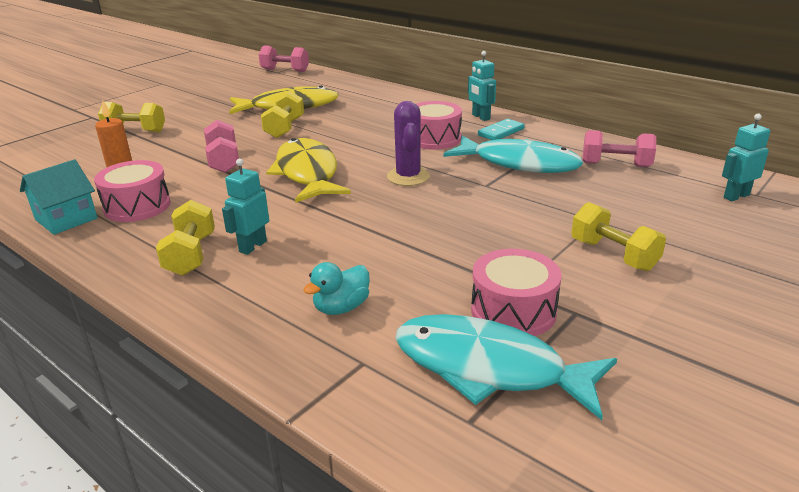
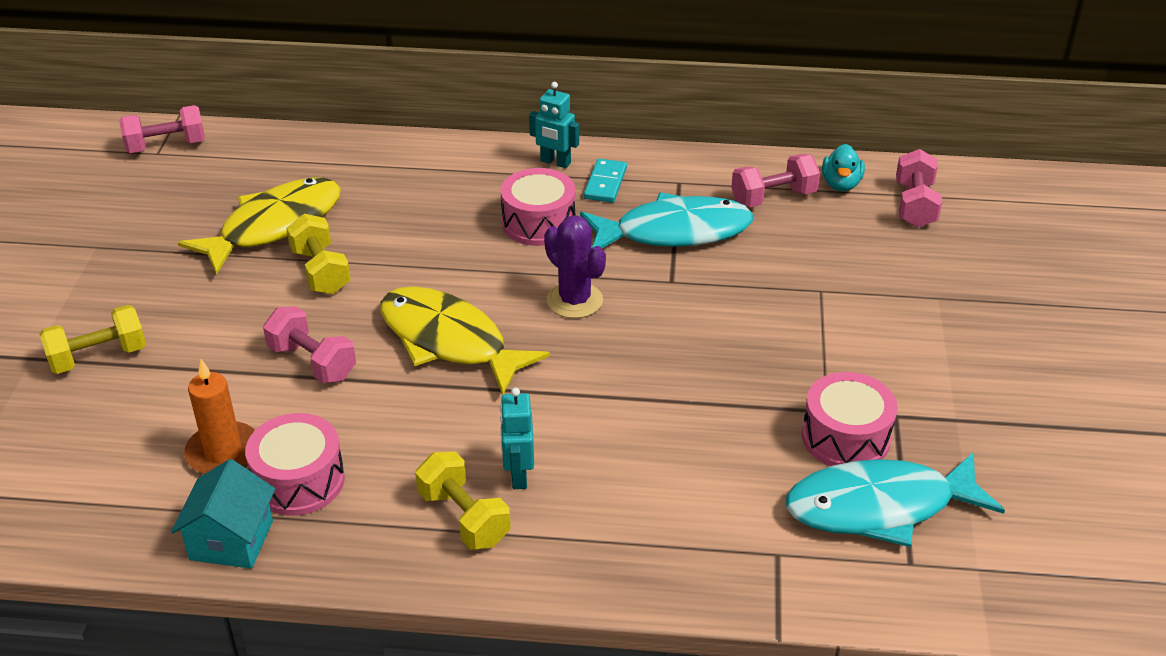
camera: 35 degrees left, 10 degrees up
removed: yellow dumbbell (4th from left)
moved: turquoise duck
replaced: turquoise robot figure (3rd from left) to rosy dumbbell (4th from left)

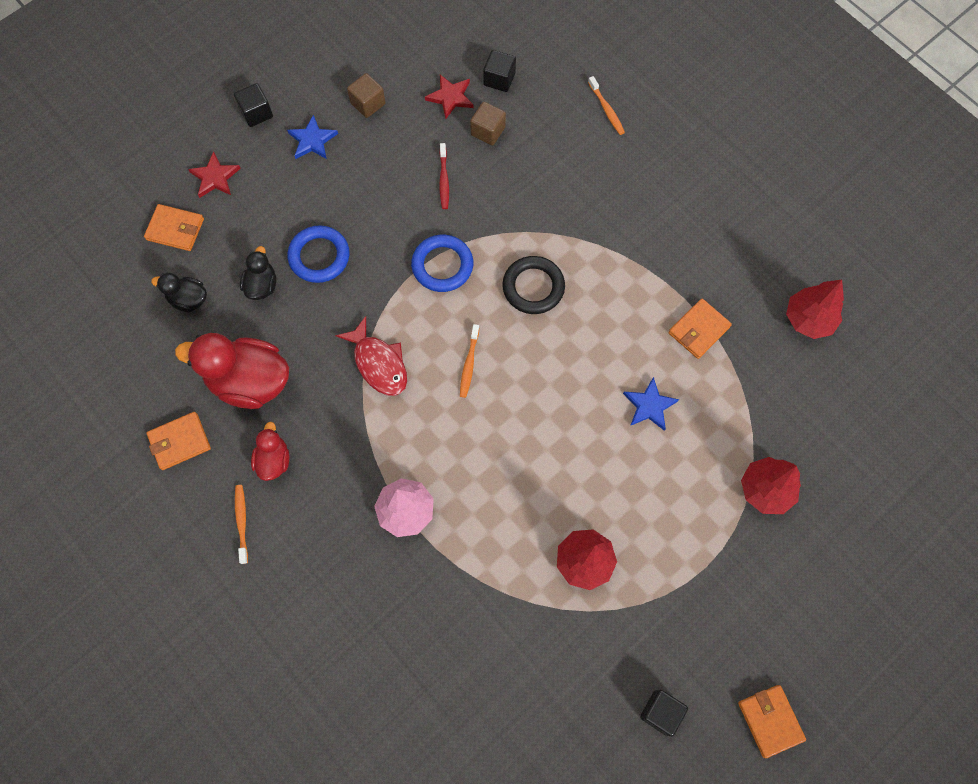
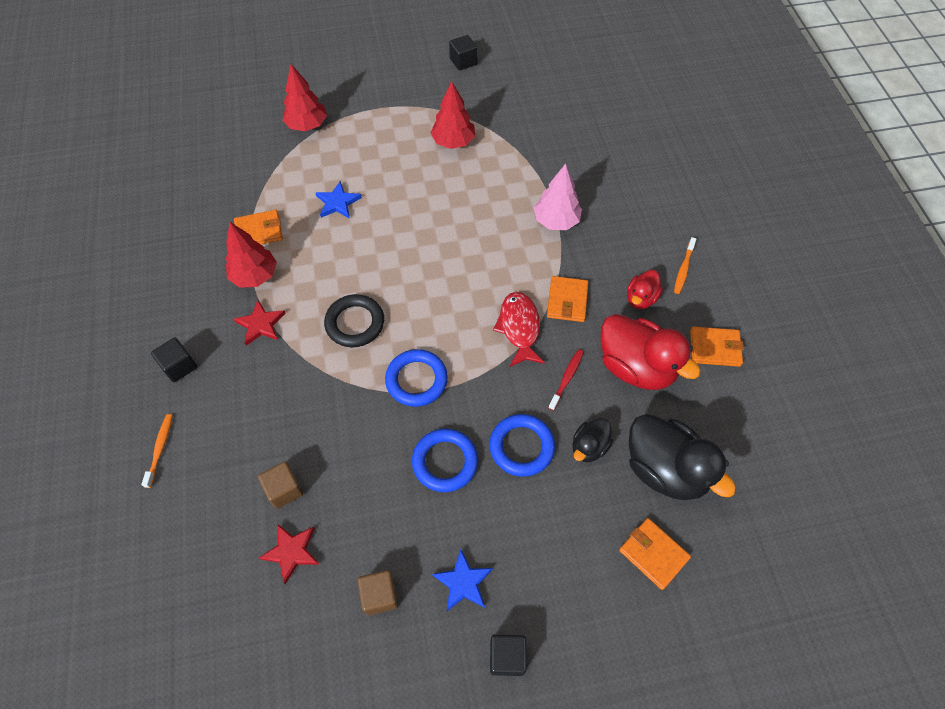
camera: 150 degrees left, 10 degrees down
removed: bright orange toothbrush (2nd from left)
added: blue ring (2nd from left)
moved: black cube (2nd from left in the first image) to black cube (1st from left); scarlet fir tree (3rd from left in the first image) to scarlet fir tree (1st from left); scarlet star shape (1st from left); bright orange billfold (4th from left in the first image) to bright orange billfold (2nd from left); scarlet toothbrush
resized: black duck (1st from left in the first image) x1.93

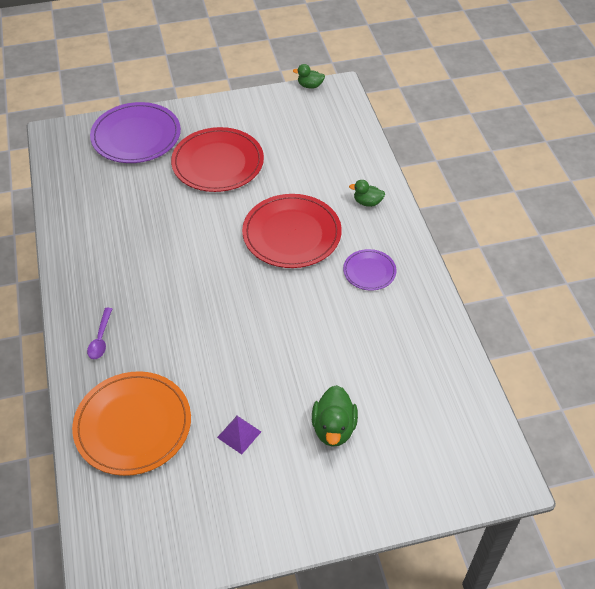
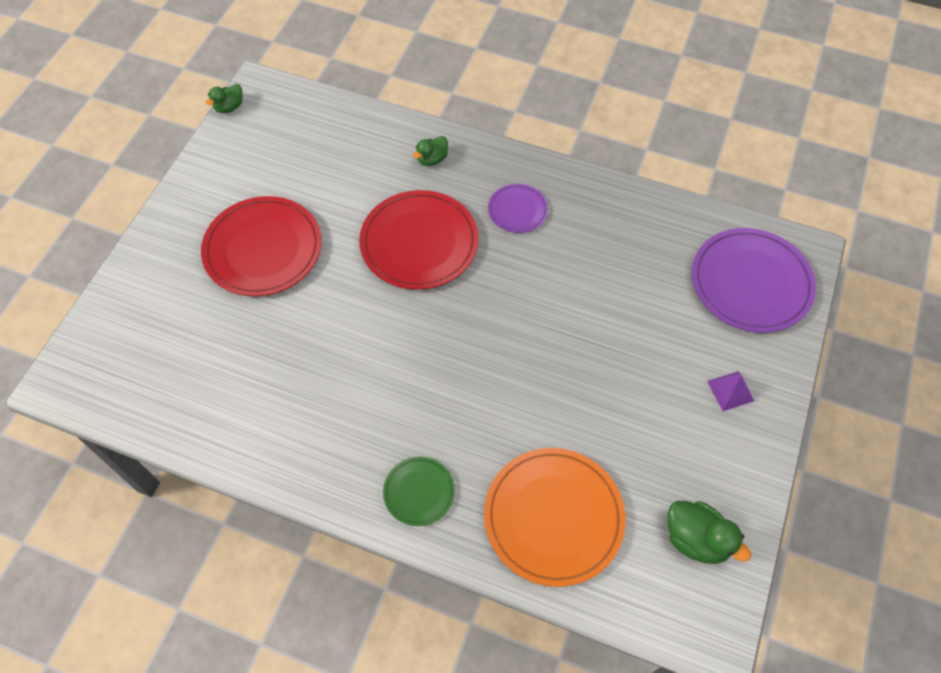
camera: 55 degrees left, 10 degrees up
moved: leaf-green duck (2nd from left in the first image) to leaf-green duck (3rd from left); violet flat dish (1st from left in the first image) to violet flat dish (2nd from left); violet pyramid
replaced: violet teaspoon to leaf-green flat dish

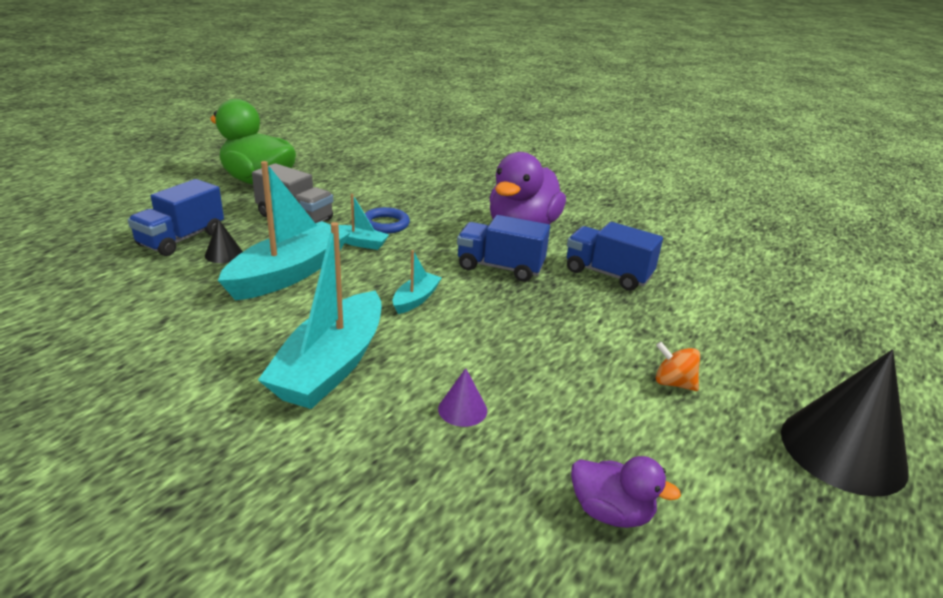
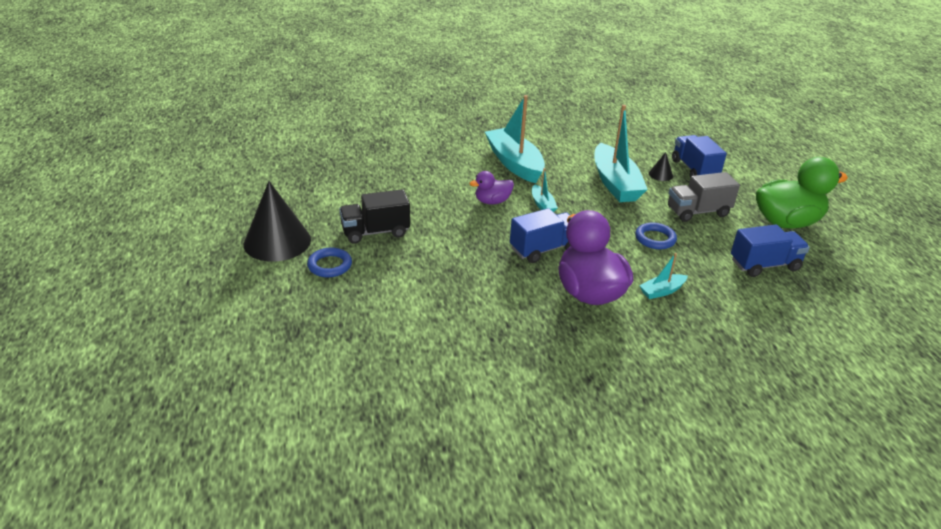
camera: 135 degrees right, 5 degrees up
removed: violet cone shape
added: blue ring (1st from left)
moved: violet duck (2nd from left in the first image) to violet duck (1st from left); turquoise toy boat (3rd from left in the first image) to turquoise toy boat (4th from left); blue lorry (3rd from left)
replaced: bright orange toy top to black lorry

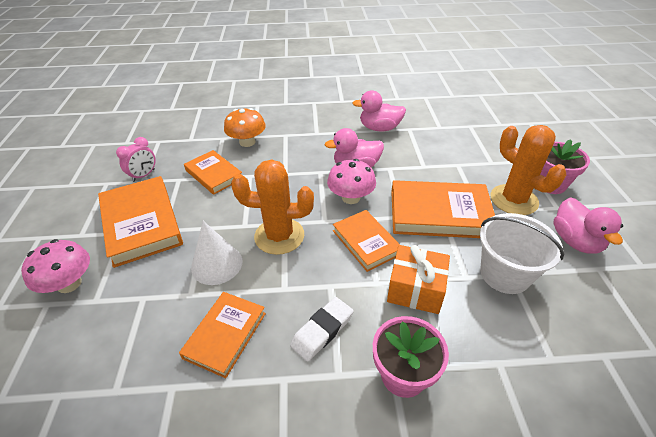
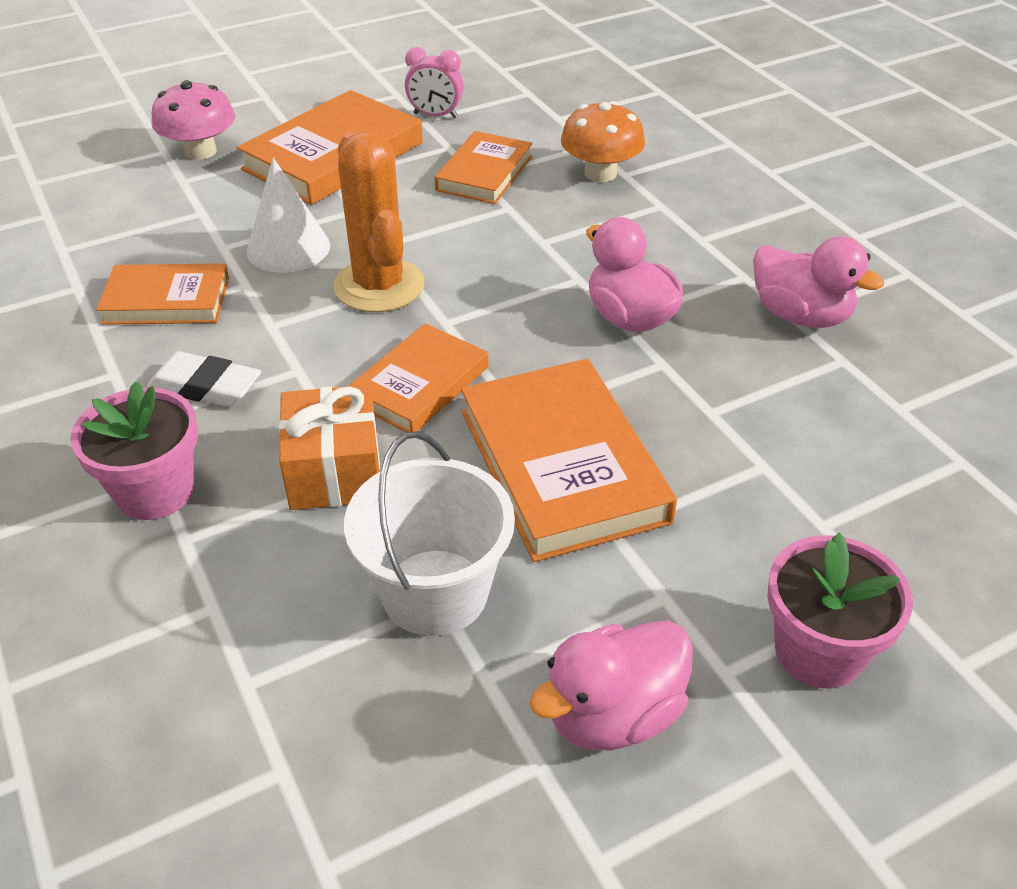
camera: 65 degrees right, 0 degrees up
removed: rosy fungus (2nd from left); bright orange cactus (2nd from left)
turned: rosy duck (2nd from left in the first image) 150 degrees clockwise

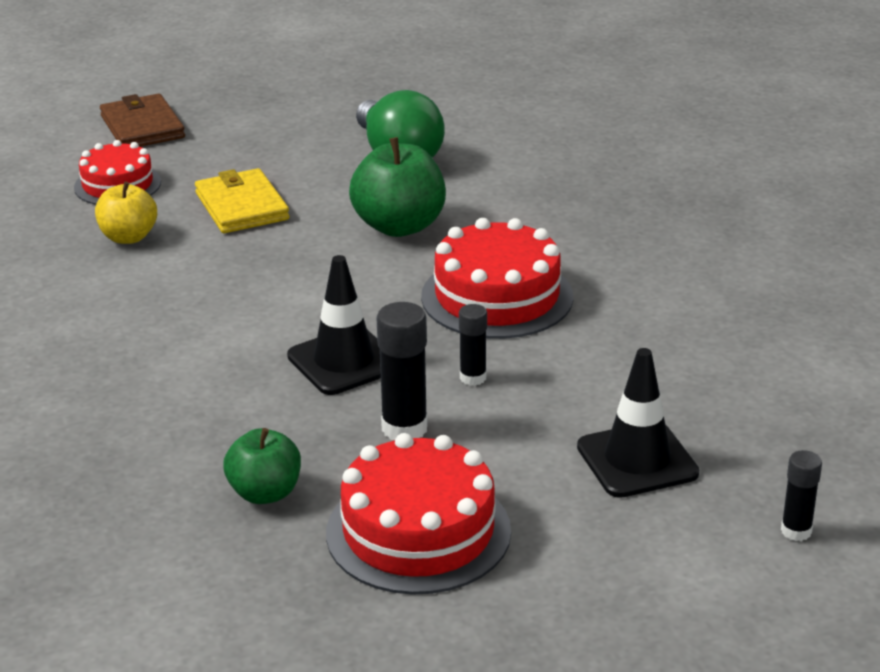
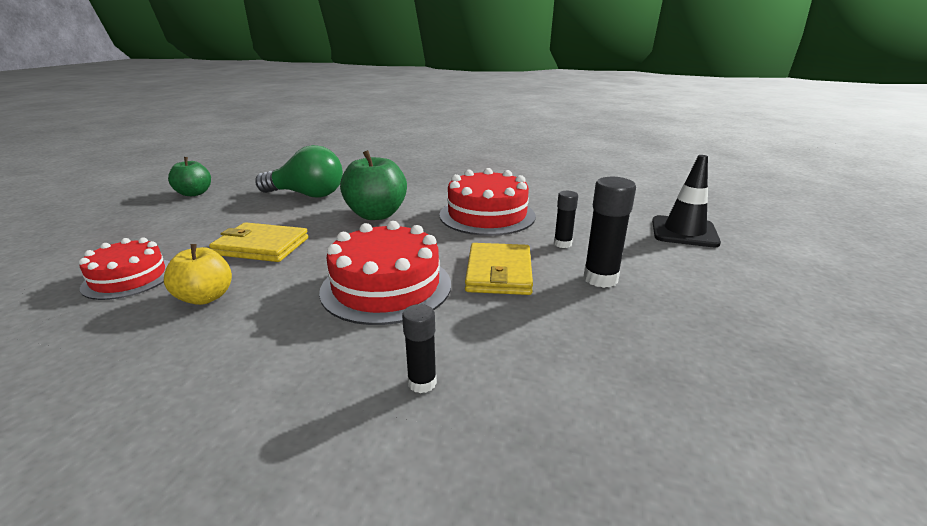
camera: 55 degrees left, 5 degrees down
removed: russet billfold
moved: leaf-green apple (1st from left); scarlet cake (2nd from left); black glue (3rd from left in the first image) to black glue (1st from left)
replaced: black safety cone (1st from left) to yellow billfold (2nd from left)

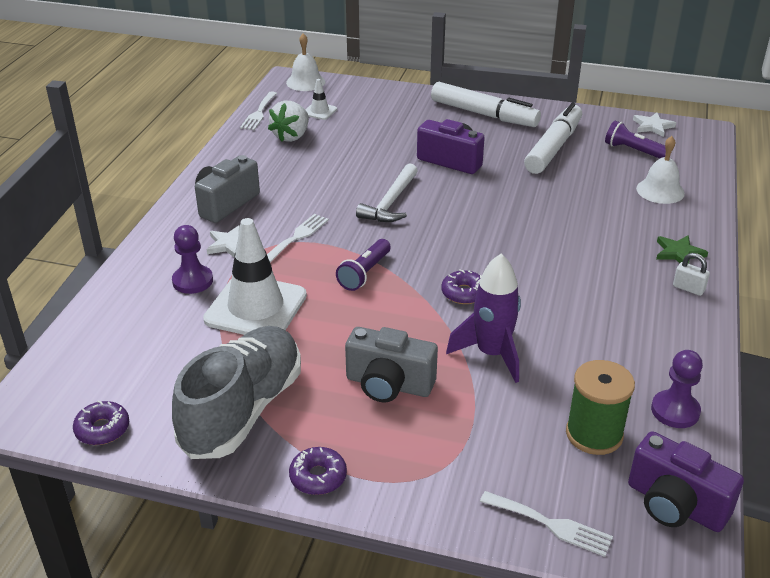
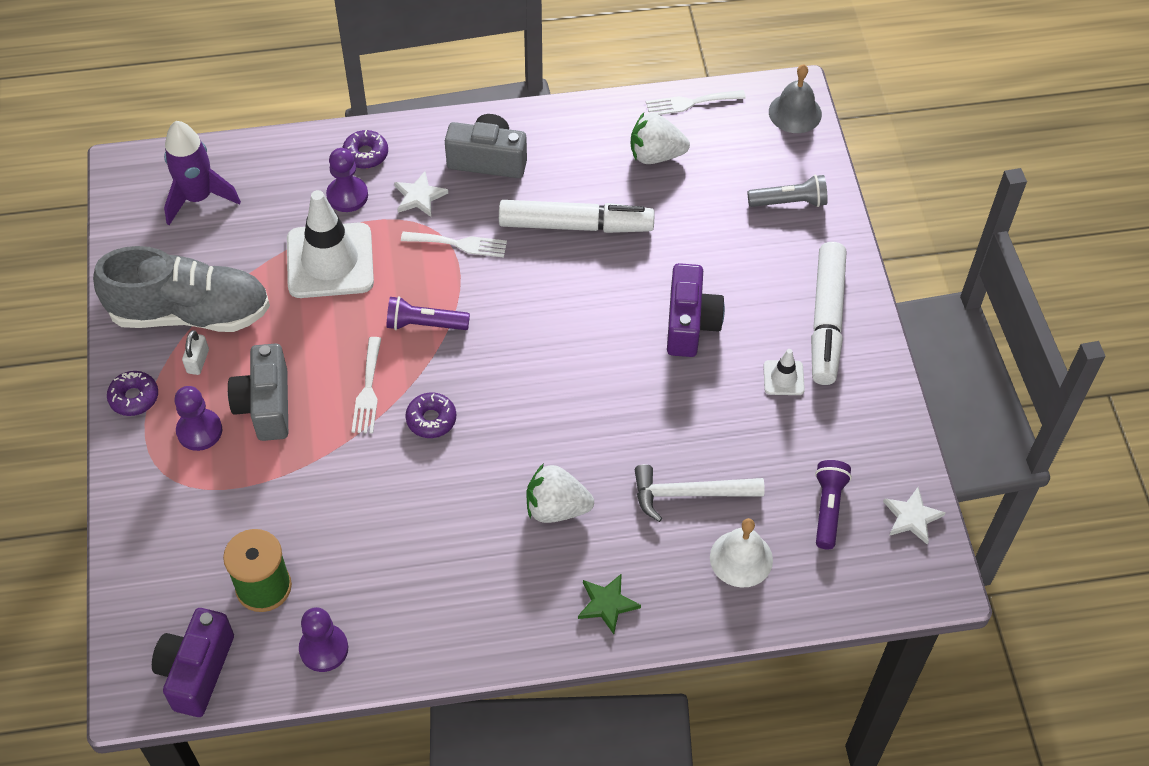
camera: 65 degrees right, 20 degrees up
added: violet chess pawn (1st from left); snow-white toy strawberry (1st from left); grey pocket torch
moved: violet rocket; snow-white lock; violet donut (1st from left in the first image) to violet donut (2nd from left); snow-white dinner fork (3rd from left in the first image) to snow-white dinner fork (1st from left); snow-white marker pen (2nd from left in the first image) to snow-white marker pen (1st from left); snow-white claw hammer; snow-white safety cone (2nd from left)
recoloured: snow-white bell (1st from left) to grey bell

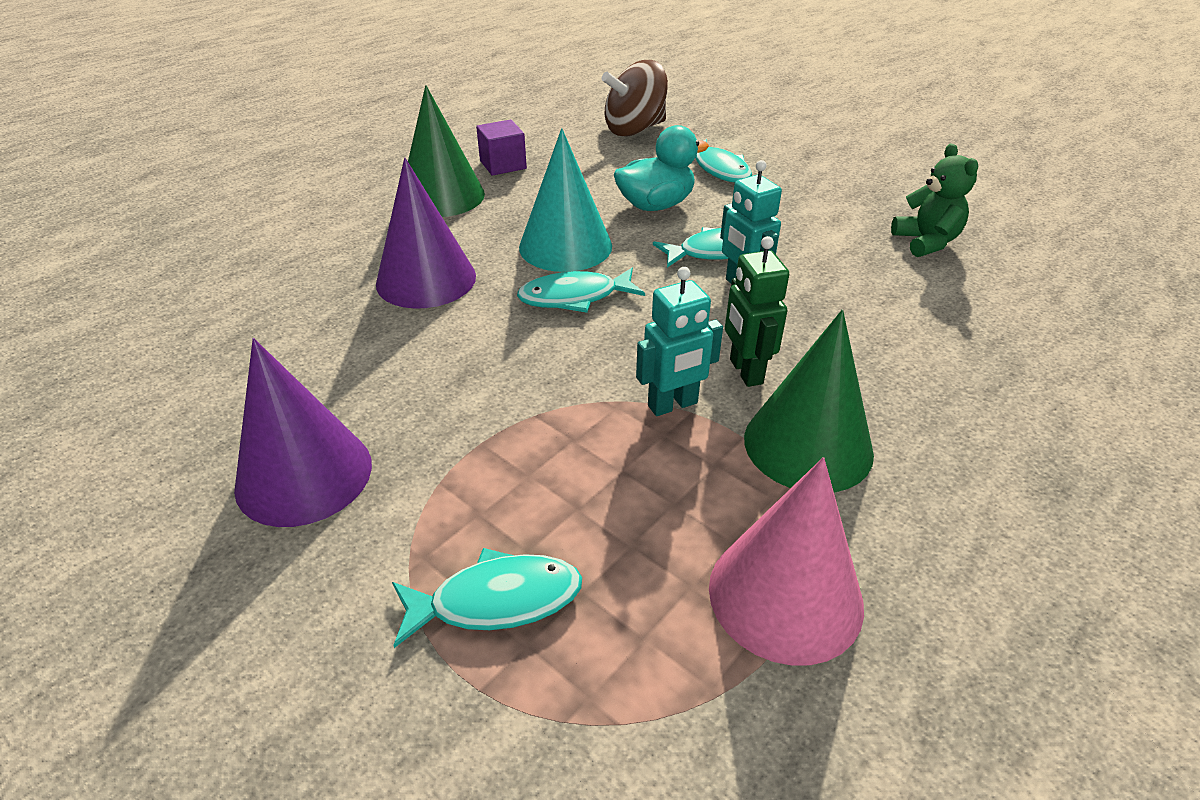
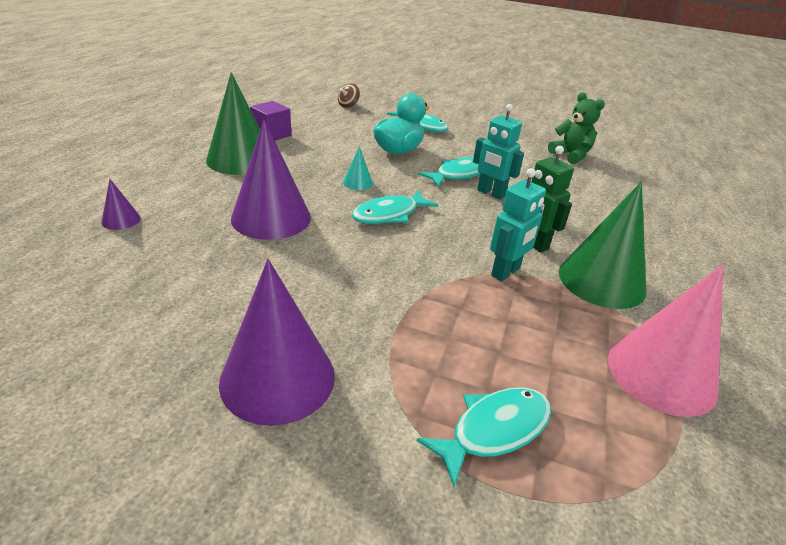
camera: 25 degrees left, 5 degrees down
added: violet cone shape (1st from left)
resized: russet toy top x0.46; turquoise cone shape x0.44

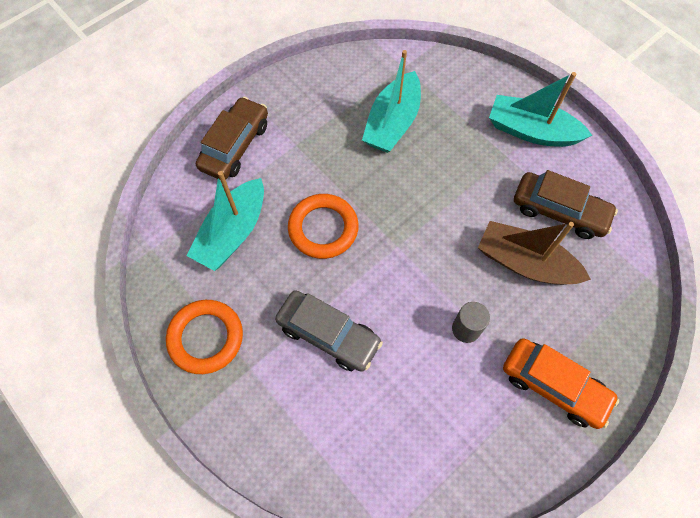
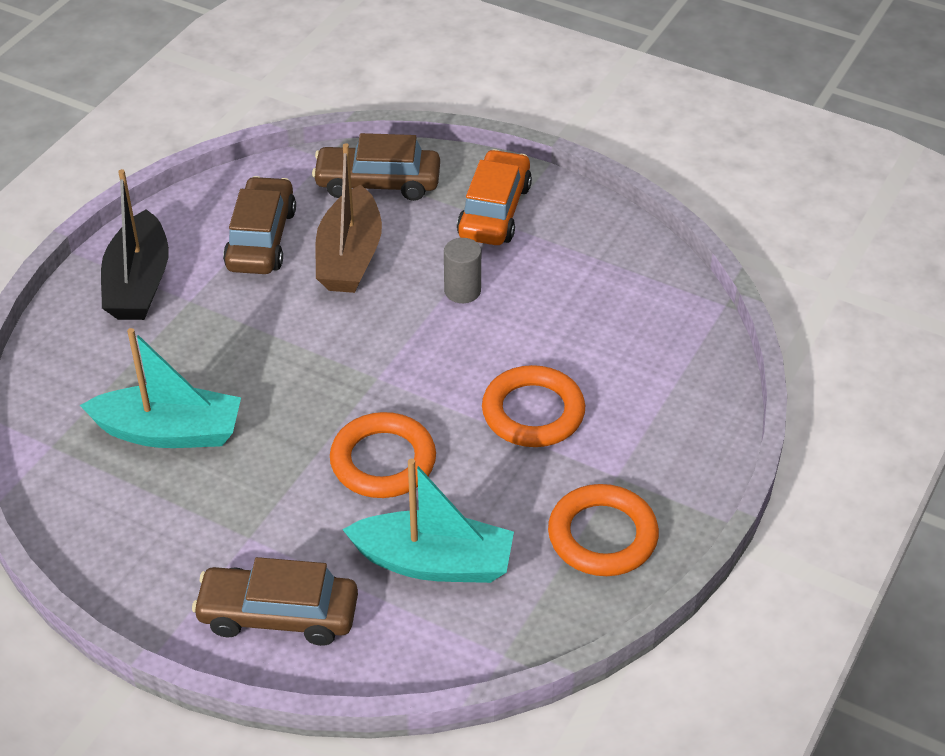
camera: 110 degrees left, 20 degrees down
added: russet car (3rd from left)
replaced: grey car to bright orange ring (2nd from left)
recoloured: turquoise toy boat (3rd from left) to black toy boat

